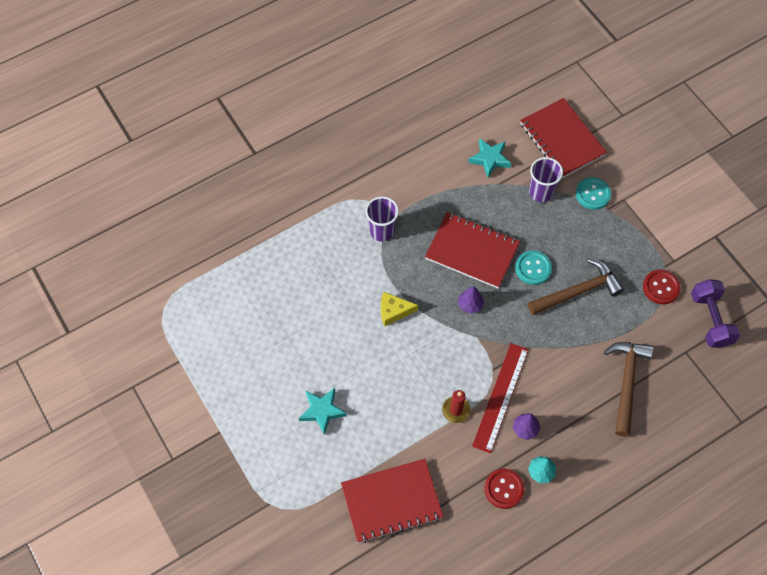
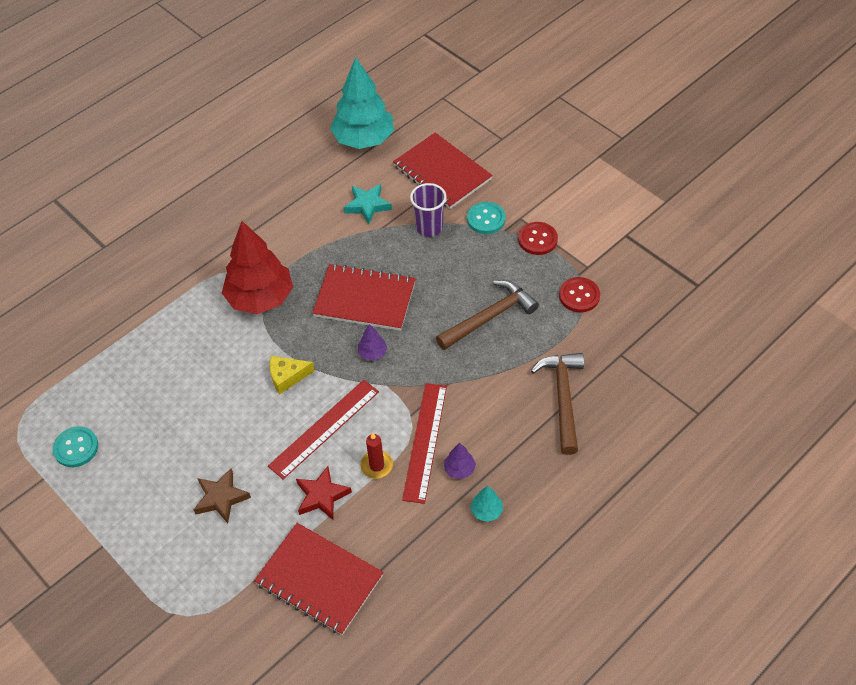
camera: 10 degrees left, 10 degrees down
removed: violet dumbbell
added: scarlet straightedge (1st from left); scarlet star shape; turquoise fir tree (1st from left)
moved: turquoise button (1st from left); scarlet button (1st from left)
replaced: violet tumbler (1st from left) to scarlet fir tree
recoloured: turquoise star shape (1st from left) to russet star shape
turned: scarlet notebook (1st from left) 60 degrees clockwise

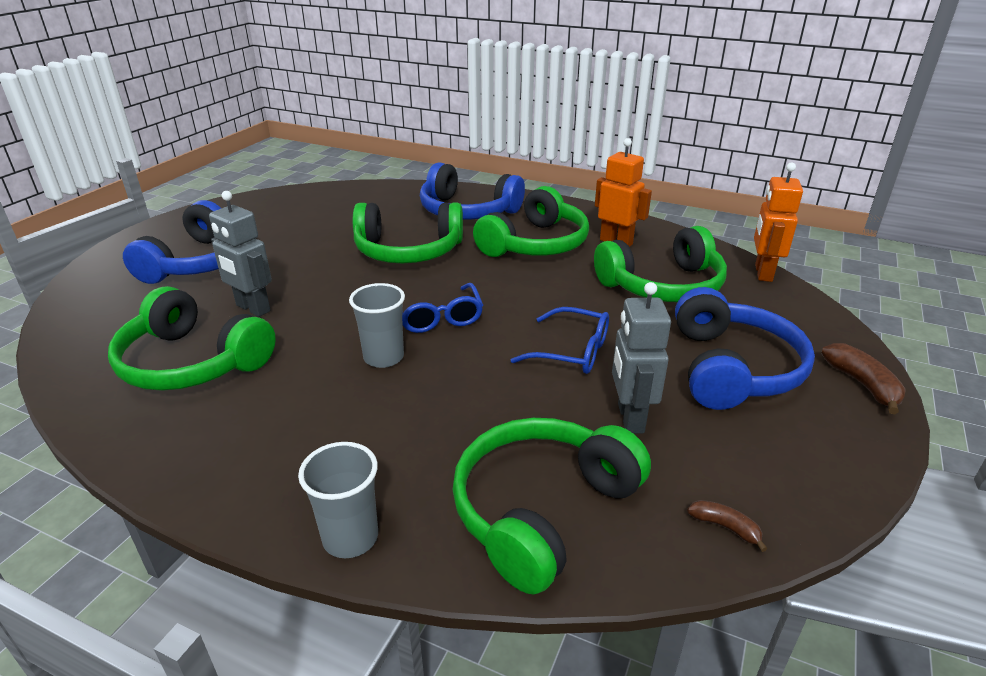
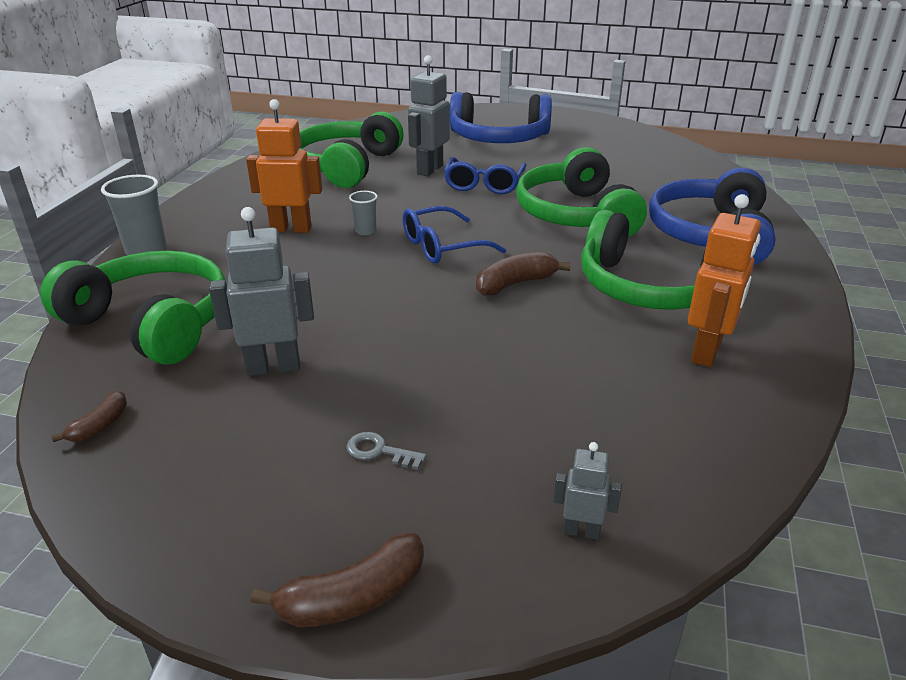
camera: 80 degrees right, 0 degrees up
removed: leaf-green headphones (5th from left)
added: russet banana fruit (3rd from left); grey robot figure (3rd from left)
moved: bright orange robot figure (2nd from left in the first image) to bright orange robot figure (1st from left); blue glasses (2nd from left)
replaced: blue headphones (3rd from left) to grey door key
resized: grey tumbler (2nd from left) x0.56

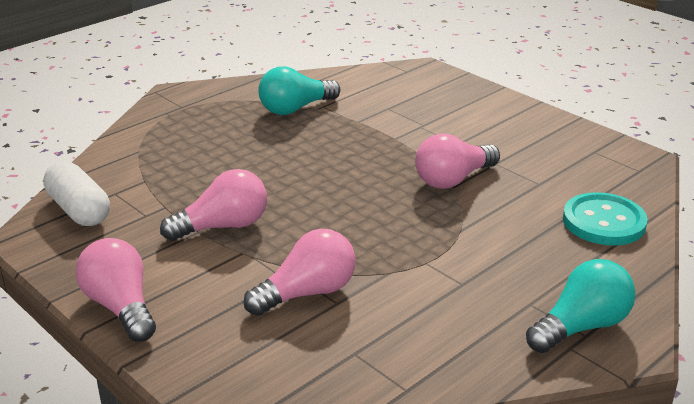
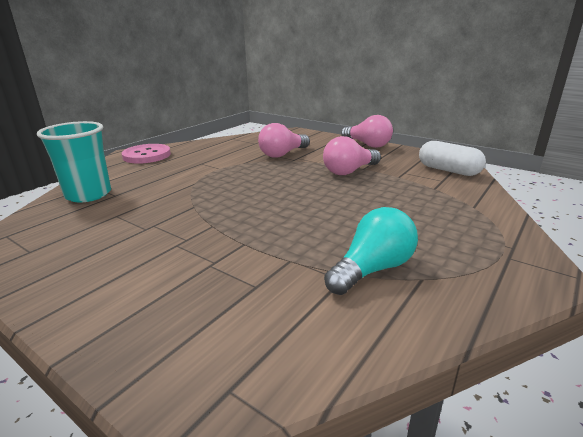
camera: 170 degrees right, 5 degrees down
removed: rosy bulb (4th from left)
replaced: turquoise button to turquoise tumbler; turquoise bulb (2nd from left) to rosy button

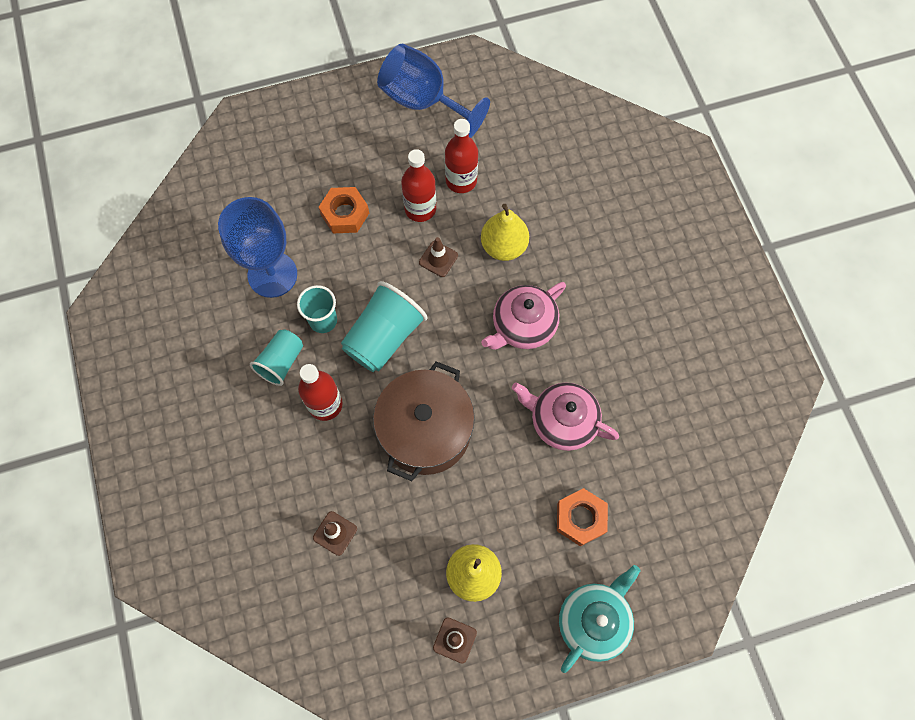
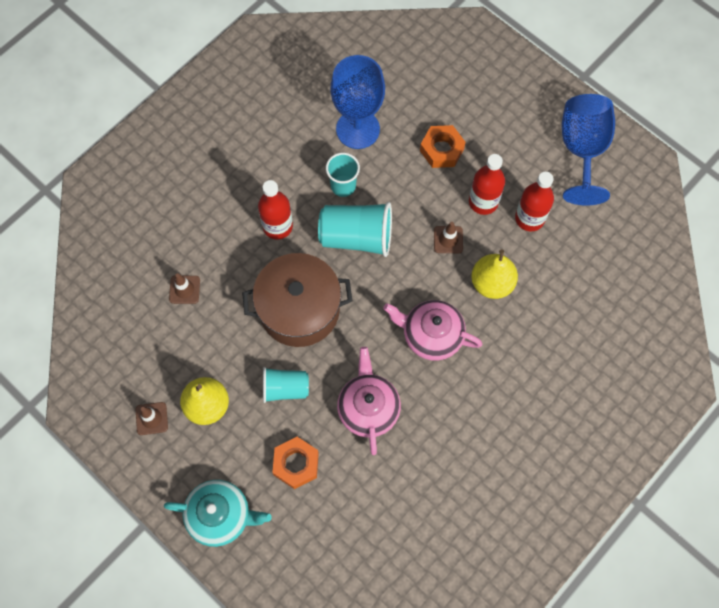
camera: 60 degrees right, 0 degrees up
moved: turquoise tumbler (1st from left)

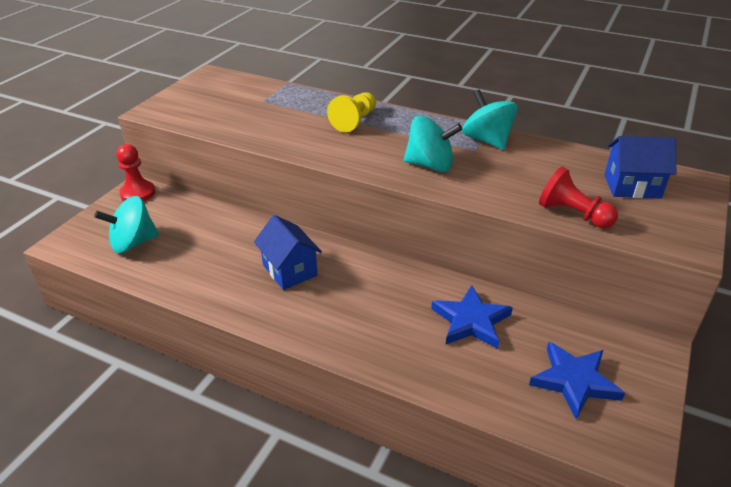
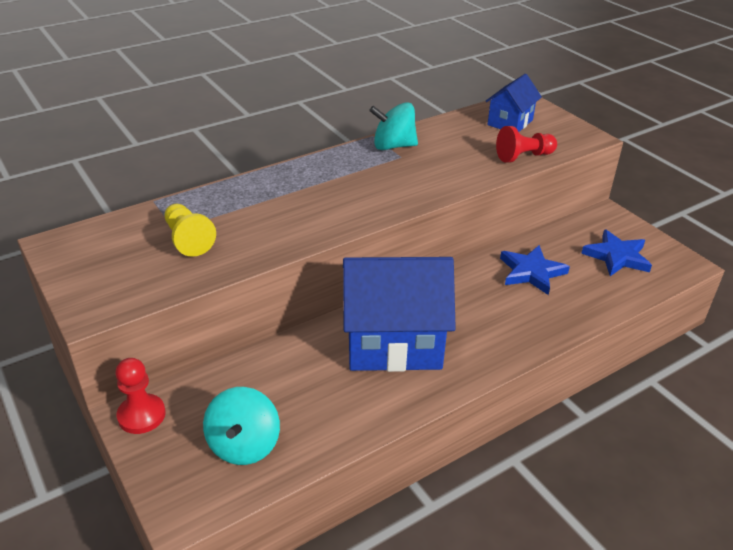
camera: 60 degrees left, 0 degrees up
removed: turquoise toy top (2nd from left)
moved: yellow chess pawn
resized: blue toy house (1st from left) x1.89

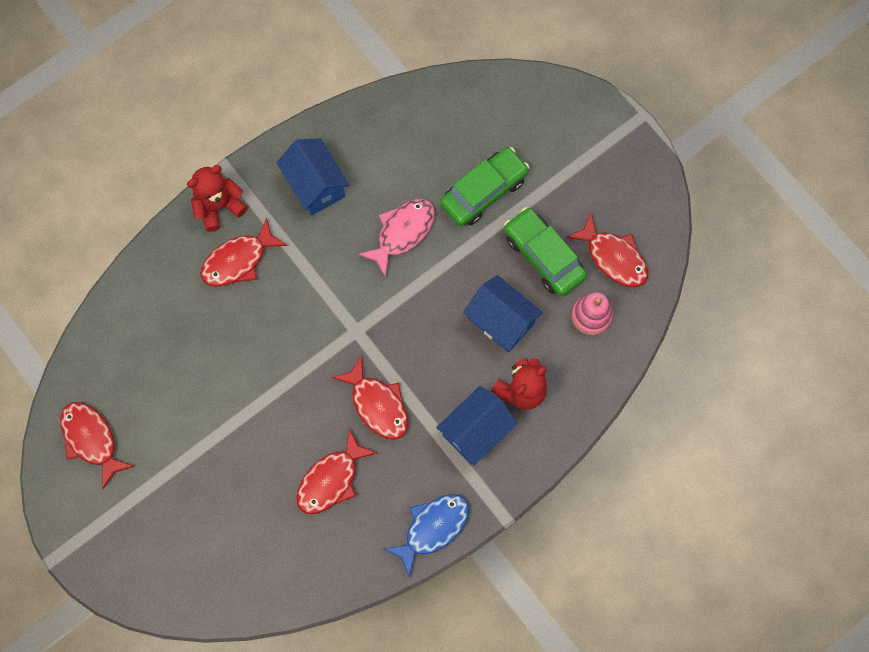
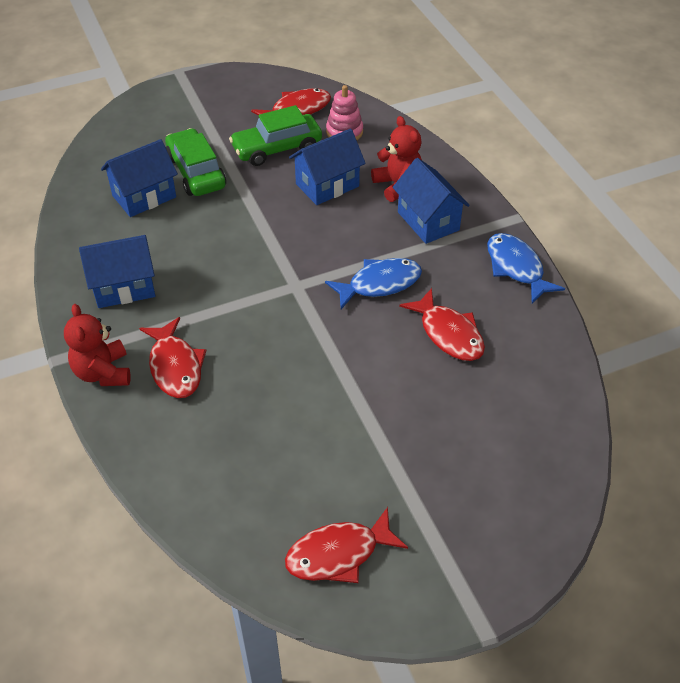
camera: 75 degrees left, 25 degrees down
removed: rosy fish
added: blue toy house (2nd from left)
recoloured: scarlet fish (4th from left) to blue fish (1st from left)

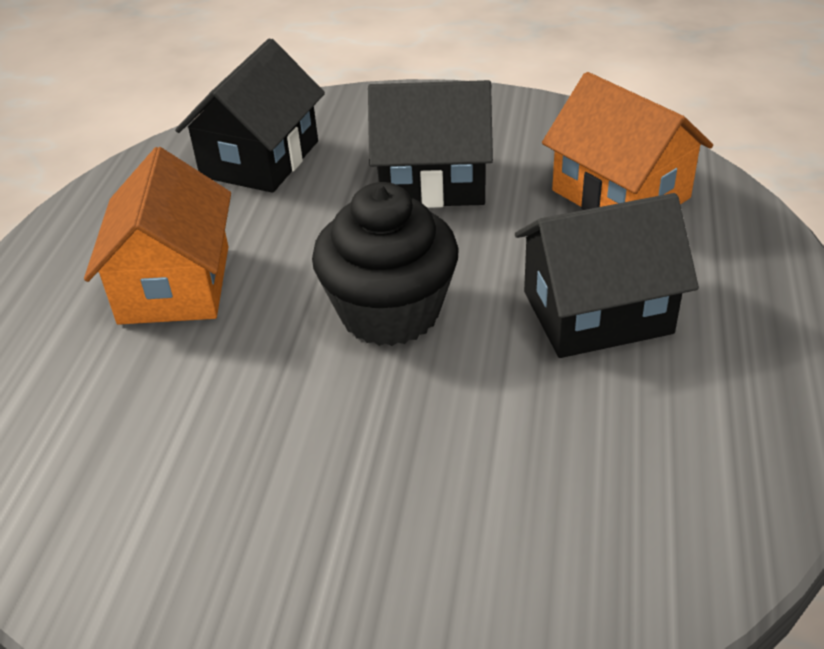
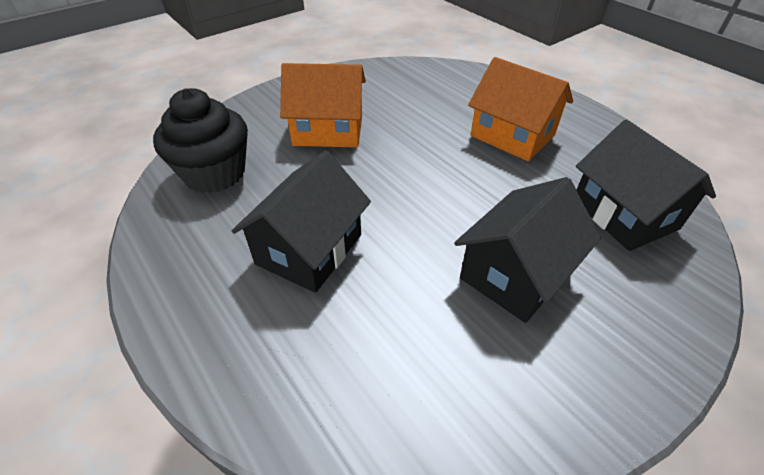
camera: 130 degrees right, 5 degrees up
moved: black cupcake; bright orange toy house (2nd from left in the first image) to bright orange toy house (1st from left)

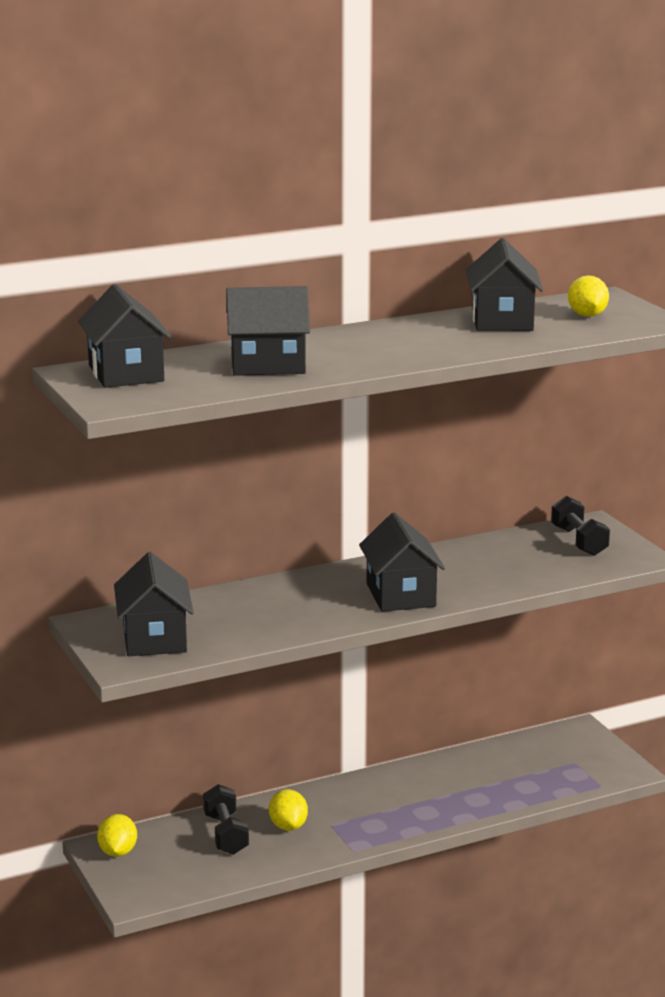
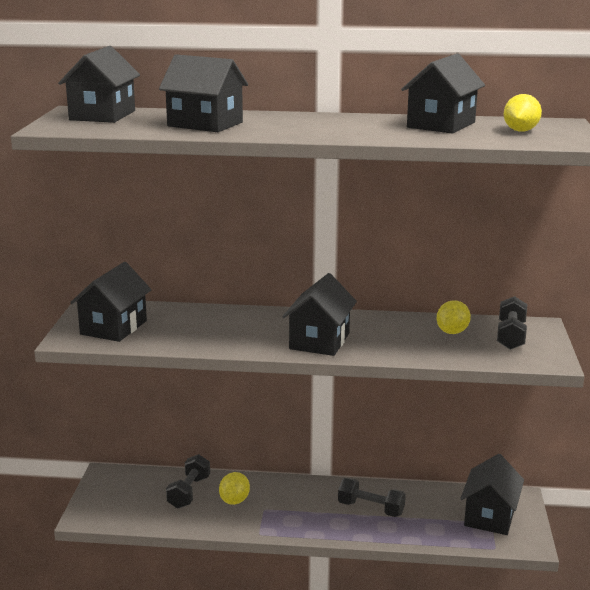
camera: 30 degrees right, 0 degrees up
added: black dumbbell (2nd from left); black toy house (6th from left)
moved: yellow lemon (1st from left in the first image) to yellow lemon (2nd from left)

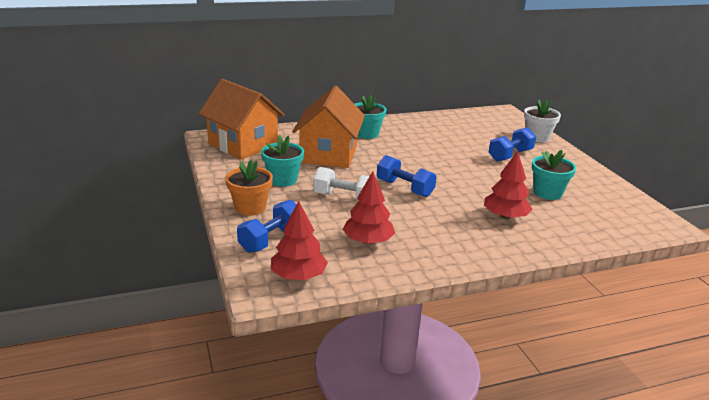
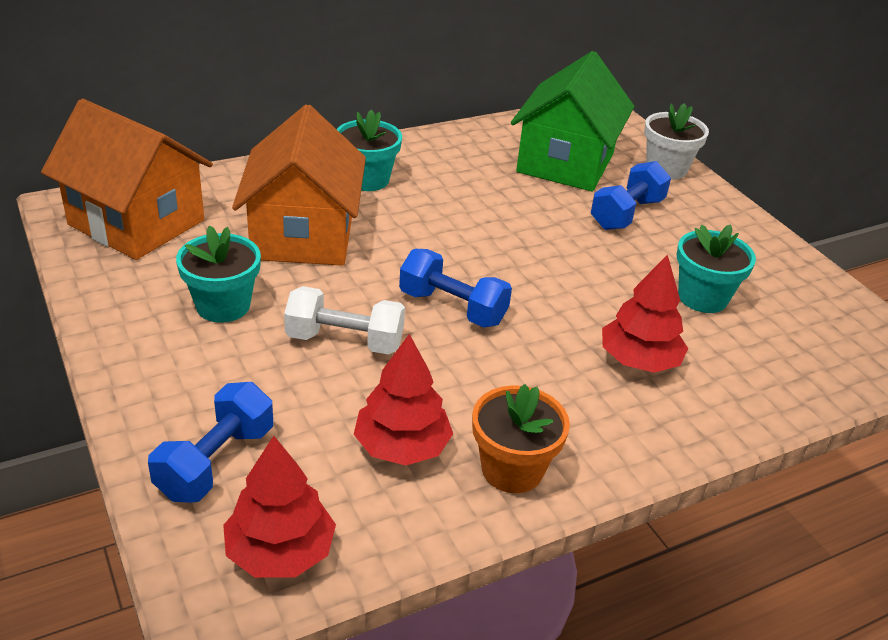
camera: 10 degrees left, 10 degrees up
added: leaf-green toy house
moved: bright orange potted plant

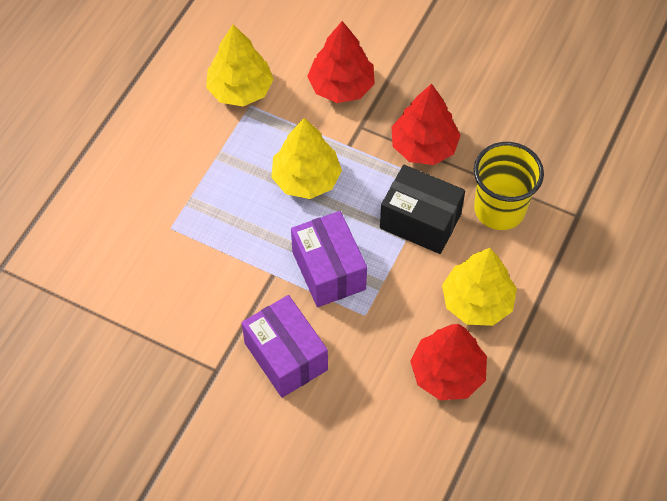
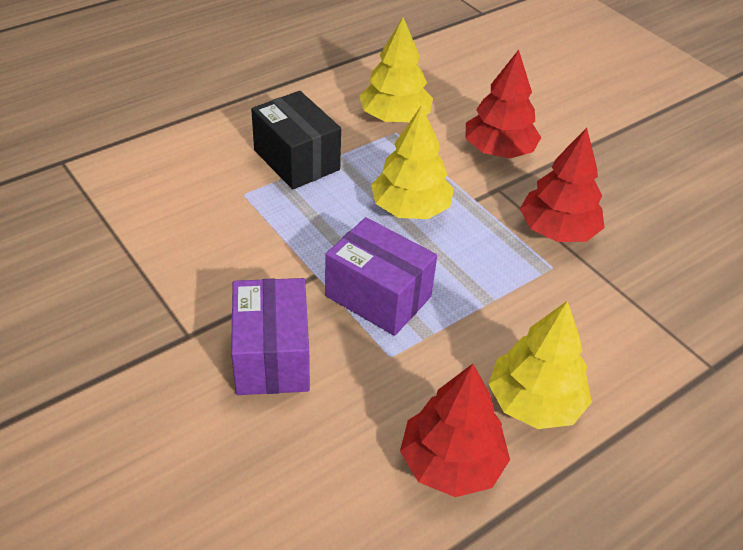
camera: 25 degrees right, 15 degrees down
removed: yellow tumbler
moved: black parcel
turned: violet parcel (2nd from left) 60 degrees counterclockwise

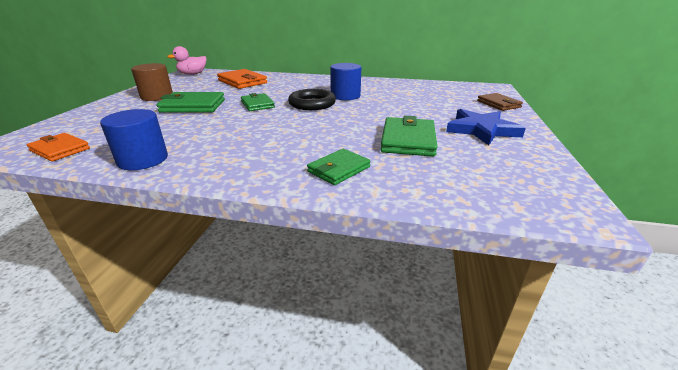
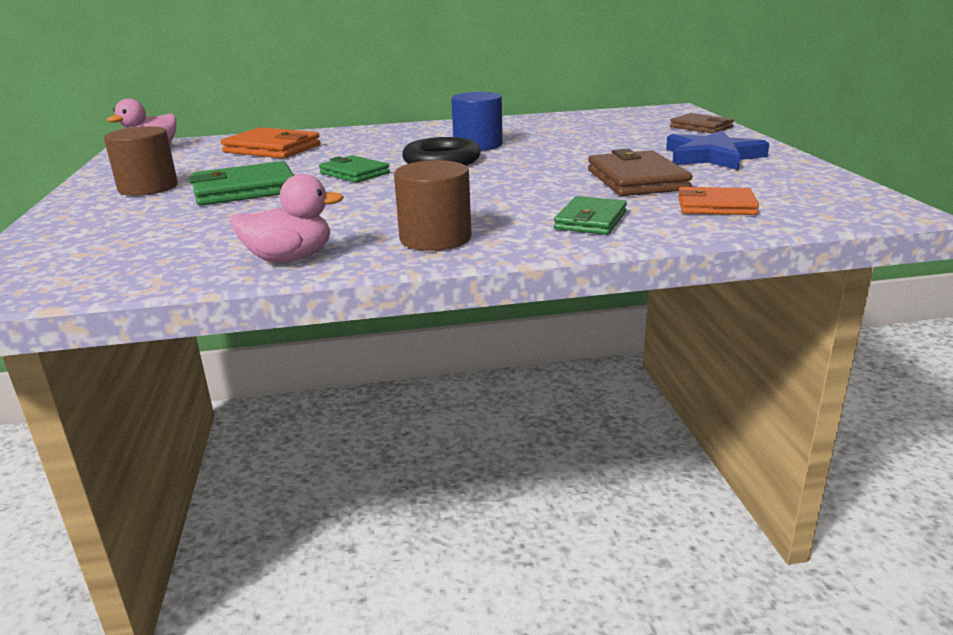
camera: 20 degrees left, 5 degrees down
added: russet cylinder shape (2nd from left)
moved: bright orange billfold (1st from left in the first image) to bright orange billfold (2nd from left)
replaced: blue cylinder shape (1st from left) to rosy duck (2nd from left)
recoloured: leaf-green billfold (4th from left) to russet billfold (1st from left)

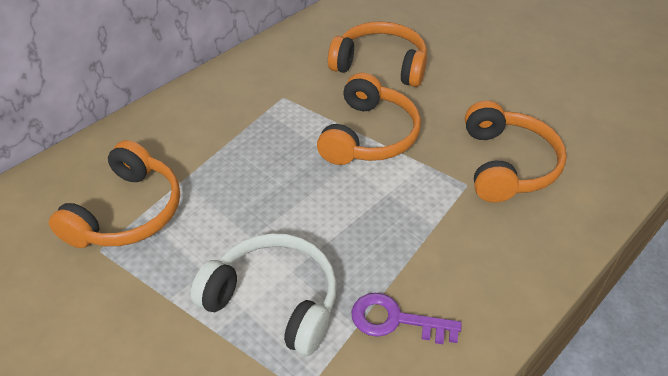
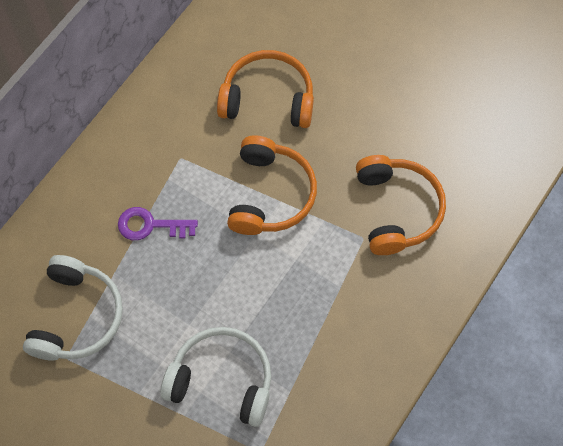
camera: 10 degrees left, 20 degrees up
moved: violet door key
recoloured: bright orange headphones (1st from left) to snow-white headphones (1st from left)

